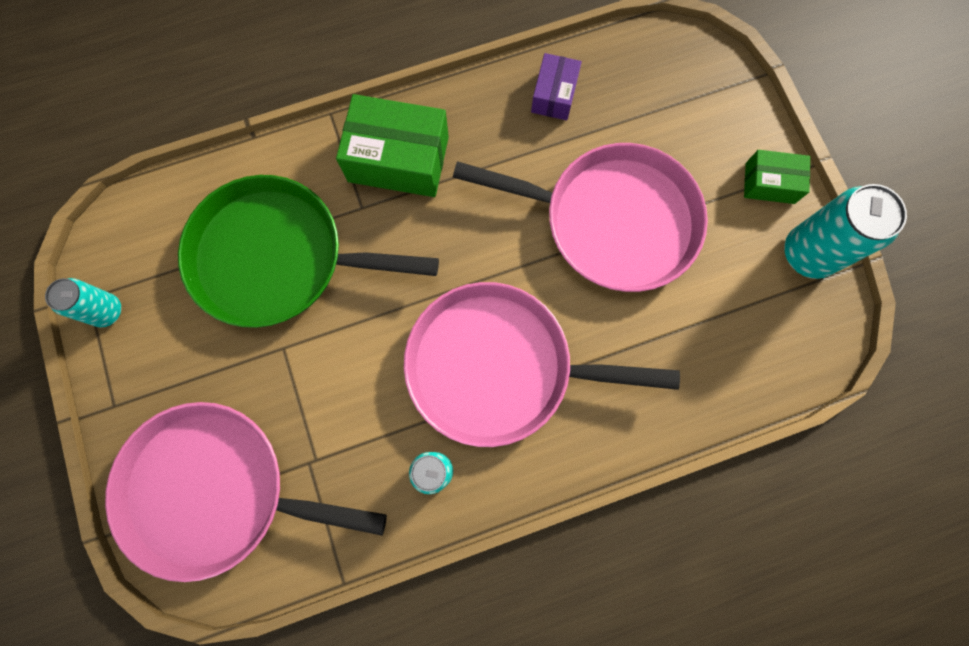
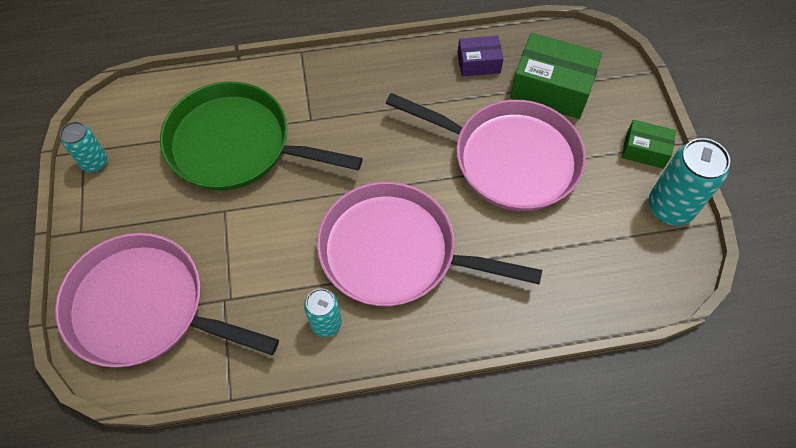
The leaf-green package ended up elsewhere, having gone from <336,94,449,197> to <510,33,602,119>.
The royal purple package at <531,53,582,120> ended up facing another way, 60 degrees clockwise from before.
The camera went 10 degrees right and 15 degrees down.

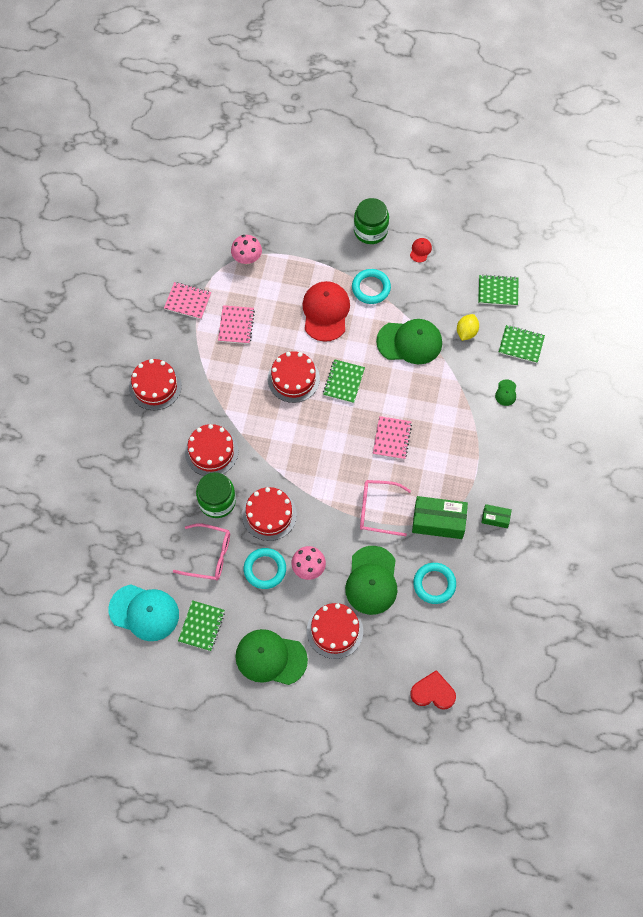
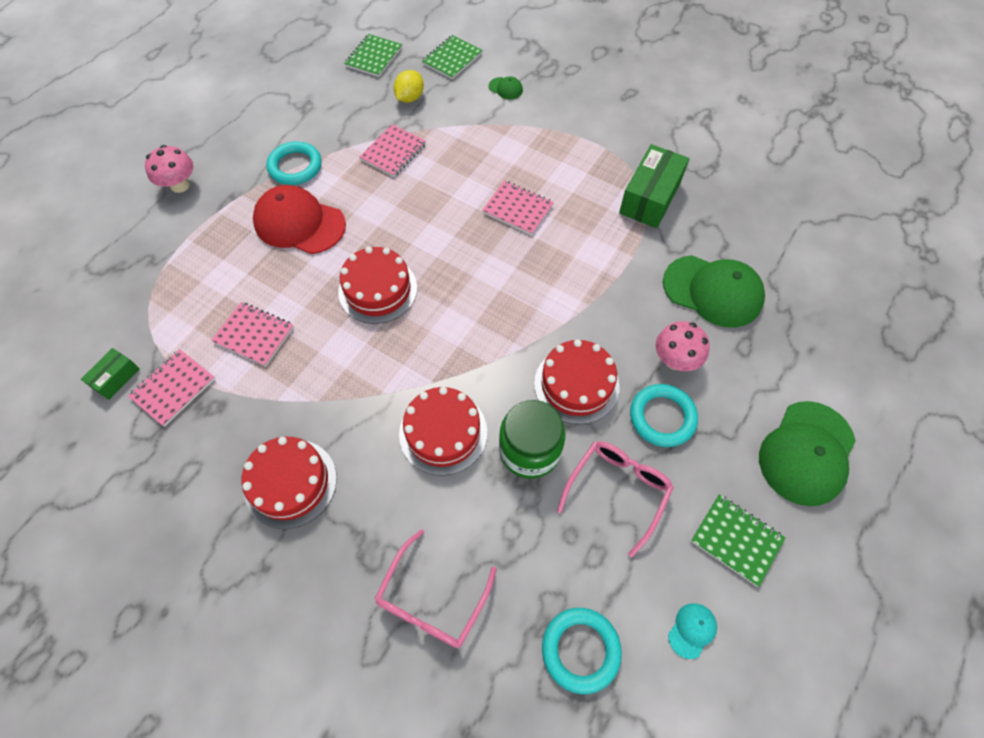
The size of the teal baseball cap at <109,585,179,641> changed by a factor of 0.43.
The rose-pink fungus ended up elsewhere, having gone from <231,235,262,264> to <145,145,194,193>.
The second view lost the scarlet layer cake at <307,603,363,659>.
The second view lost the leaf-green exercise book at <323,359,365,403>.
The second view lost the leaf-green preserve jar at <354,198,389,244>.
The rose-pink spectacles ended up elsewhere, having gone from <360,480,411,536> to <374,529,497,648>.
Where the leaf-green baseball cap stood at <376,319,442,364>, the rose-pink exercise book came to stand at <359,124,426,177>.
The second view lost the scarlet baseball cap at <410,238,432,262>.
The second view lost the scarlet heart shape at <410,670,456,710>.
The teal ring ended up elsewhere, having gone from <413,563,456,604> to <542,608,622,694>.
The bright yellow citrus fruit at <457,314,479,341> ended up facing another way, 75 degrees clockwise from before.
The leaf-green package ended up elsewhere, having gone from <481,504,512,528> to <81,348,140,400>.
The camera went 70 degrees left and 5 degrees down.

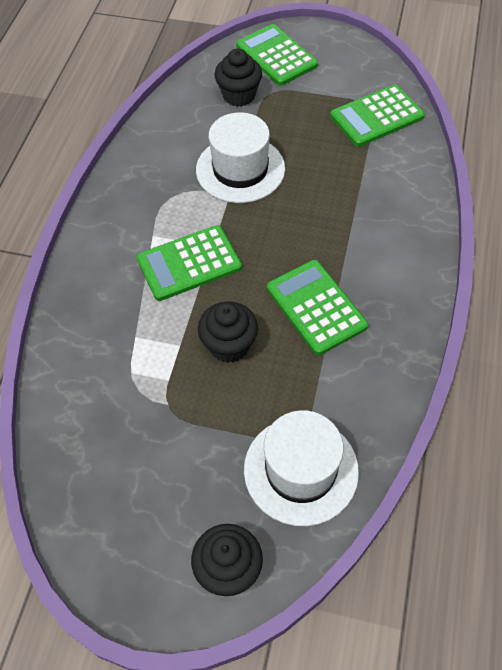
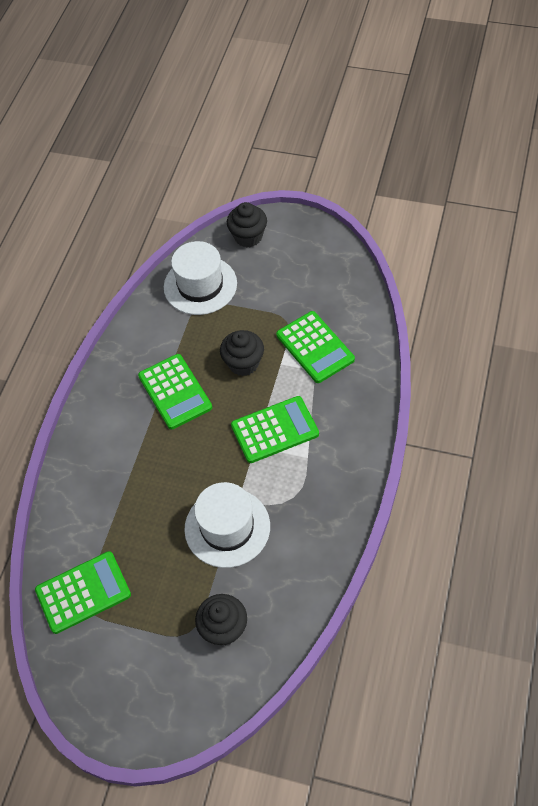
The leaf-green adding machine ended up elsewhere, having gone from <236,24,318,86> to <276,311,355,383>.
The camera went 175 degrees left and 0 degrees up.

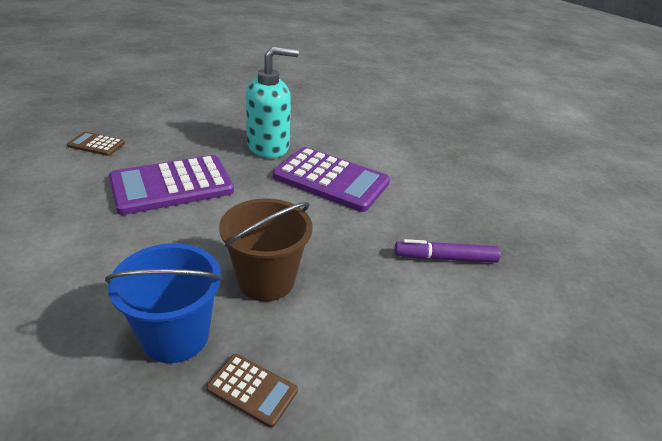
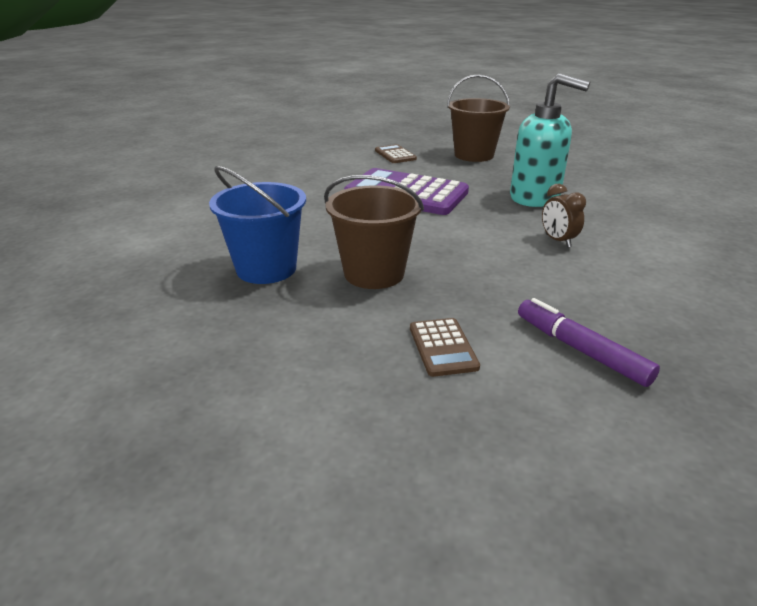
The brown adding machine ended up elsewhere, having gone from <206,354,298,428> to <410,318,480,377>.
Where the royal purple adding machine stood at <273,147,390,212>, the brown alarm clock came to stand at <542,184,586,247>.
The second view gained the brown pail at <447,74,510,162>.
The camera went 55 degrees right and 5 degrees down.

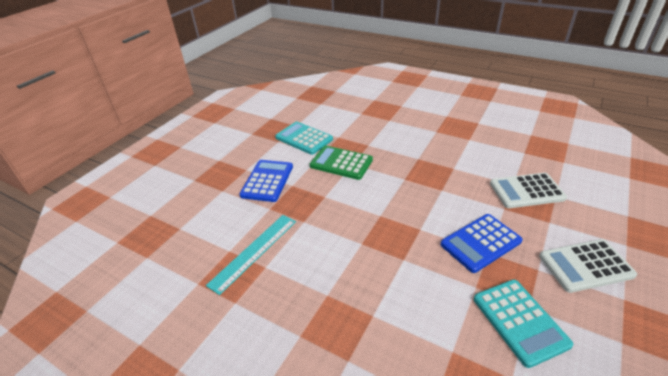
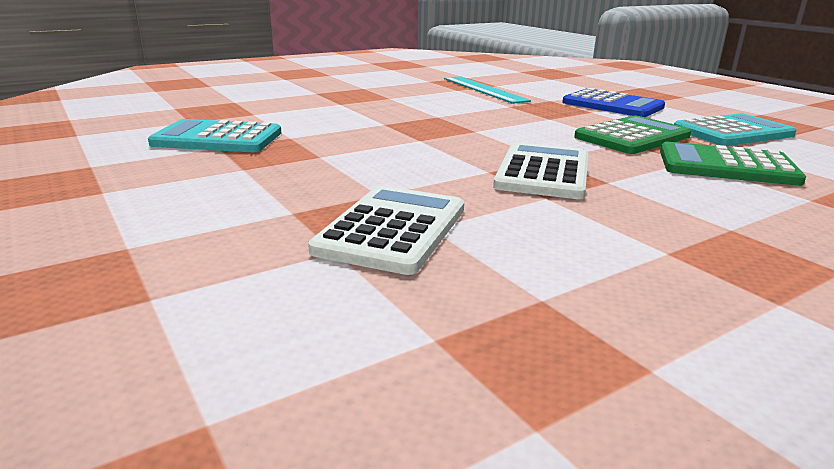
The second view lost the royal blue adding machine at <440,214,522,273>.
The snow-white adding machine ended up elsewhere, having gone from <539,239,637,293> to <493,143,588,199>.
The second view gained the leaf-green adding machine at <660,142,806,186>.
The camera went 115 degrees right and 15 degrees down.

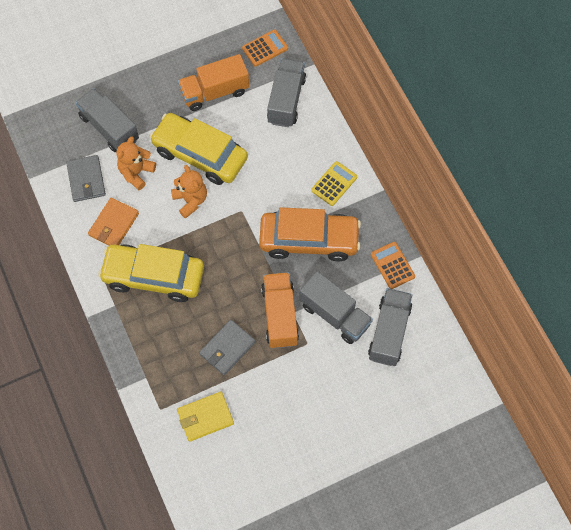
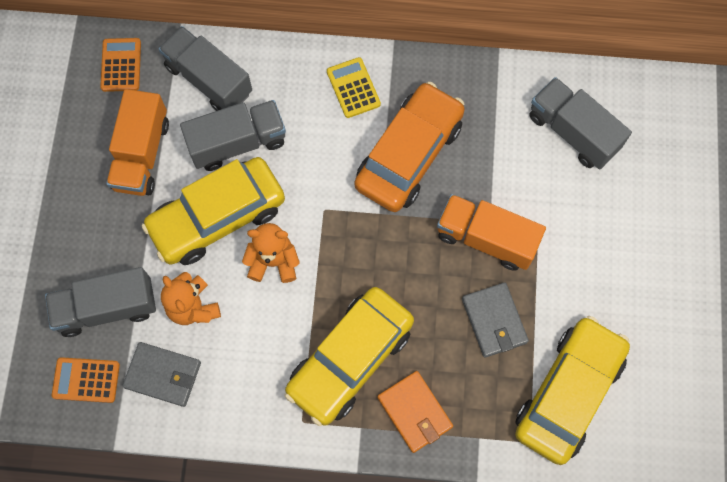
The orange-coloured card wallet ended up elsewhere, having gone from <88,198,139,246> to <377,371,453,453>.
Where the bright yellow card wallet stood at <177,392,234,442>, the bright yellow automobile came to stand at <515,316,630,465>.
The ash-grey toy truck ended up elsewhere, having gone from <299,271,373,344> to <180,100,286,171>.
The orange-coloured adding machine ended up elsewhere, having gone from <371,242,415,289> to <52,357,120,403>.
The camera went 60 degrees left and 5 degrees up.

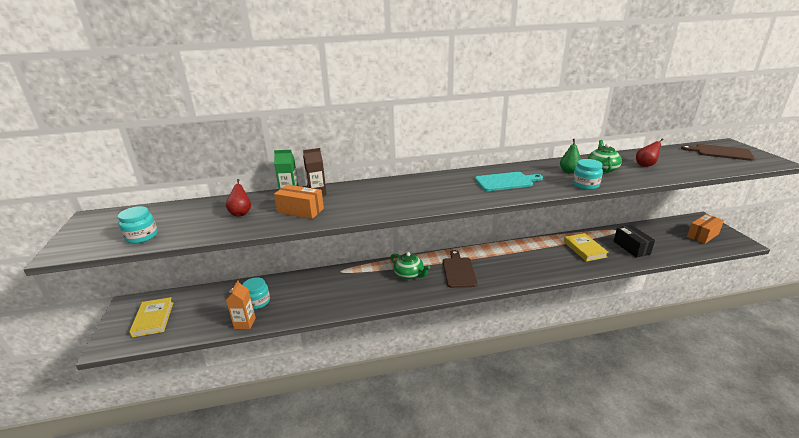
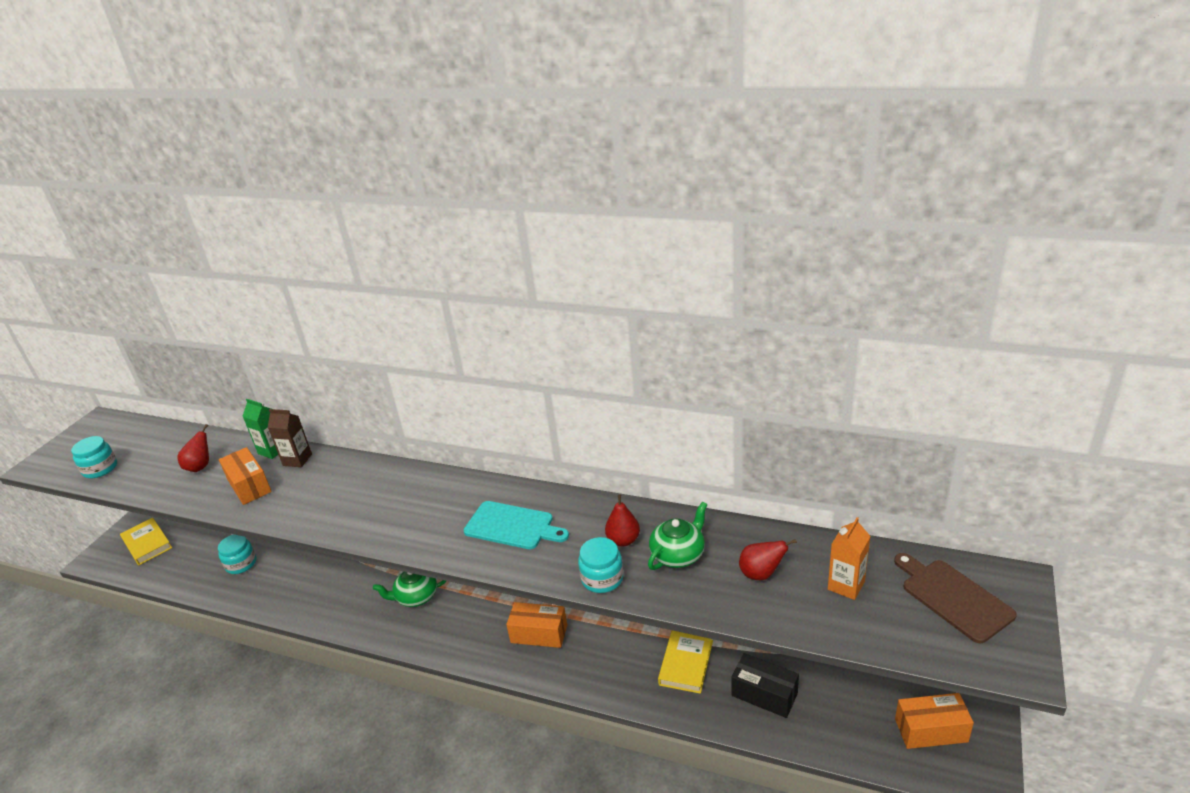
The bright yellow hardback at <129,297,173,337> ended up facing another way, 60 degrees counterclockwise from before.
The orange-coloured milk carton ended up elsewhere, having gone from <226,280,256,329> to <828,517,871,600>.
The leaf-green tea pot at <391,252,430,280> ended up facing another way, 90 degrees clockwise from before.
The second view lost the brown cutting board at <443,250,478,288>.
What was the leaf-green pear fruit at <560,139,581,174> turned into the scarlet pear fruit at <605,495,640,546>.
The black package at <614,225,655,258> ended up facing another way, 75 degrees counterclockwise from before.
The second view gained the orange-coloured package at <506,602,567,648>.
The camera went 35 degrees right and 5 degrees up.

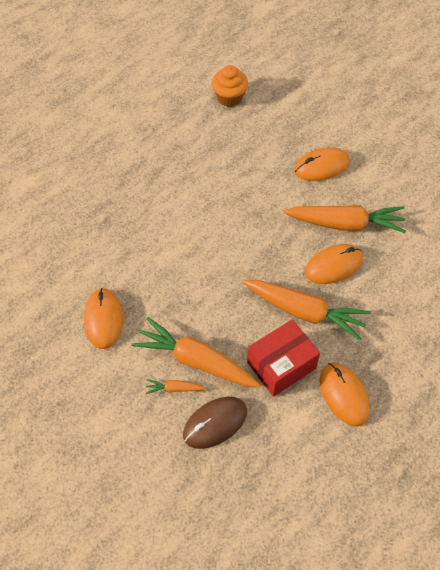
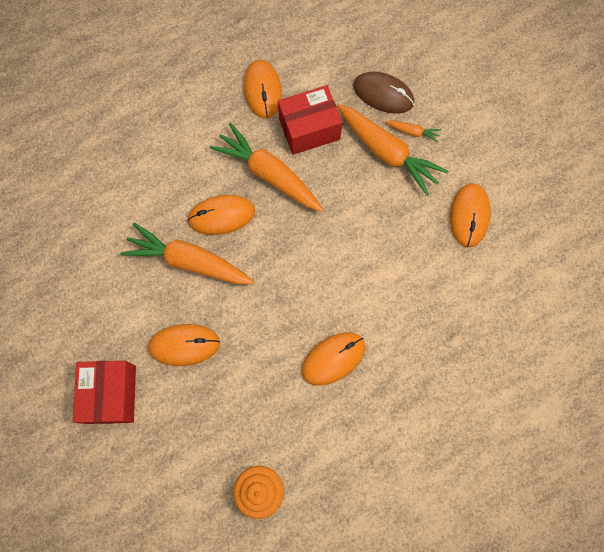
The brown mouse at <183,397,247,449> ended up facing another way, 45 degrees clockwise from before.
The second view gained the scarlet package at <73,361,136,424>.
The second view gained the orange-coloured mouse at <301,332,365,386>.
The camera went 165 degrees left and 15 degrees up.

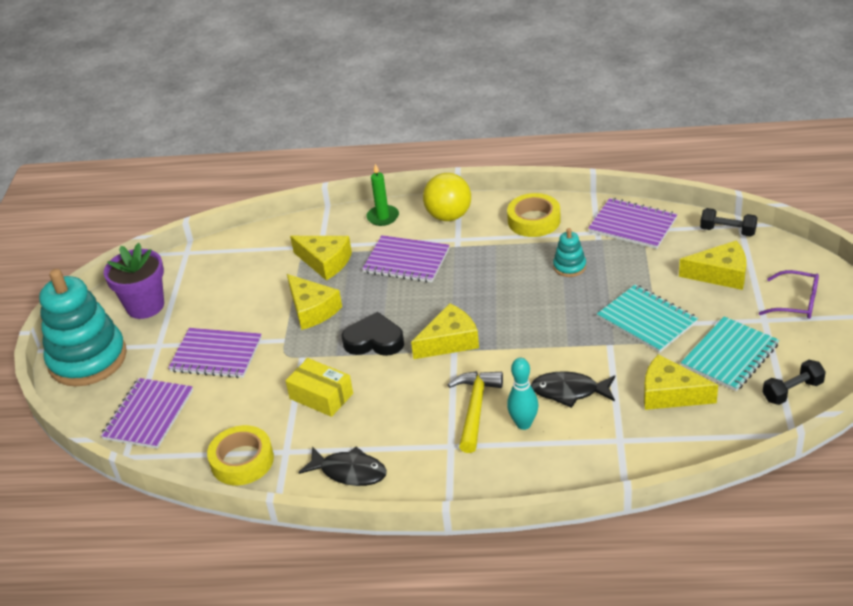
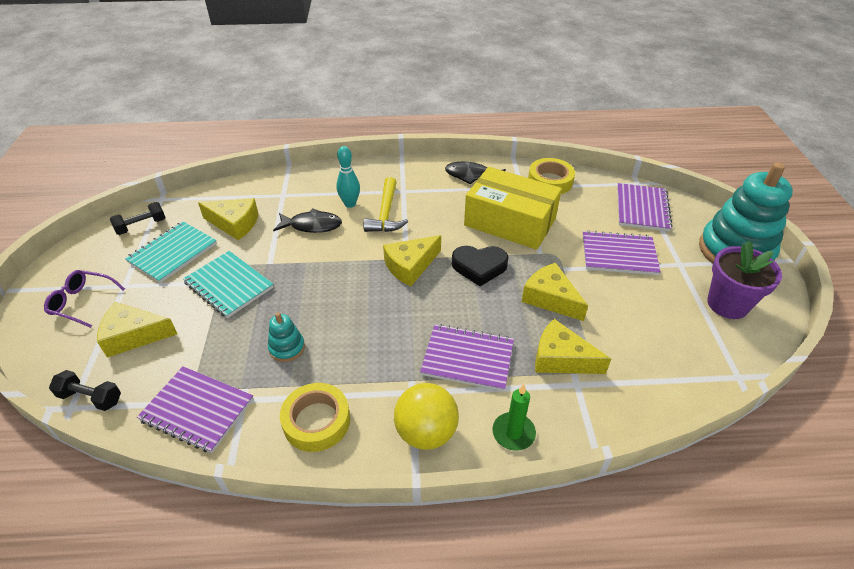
The size of the bright yellow package at <285,358,353,417> changed by a factor of 1.82.
The camera went 170 degrees right and 5 degrees up.

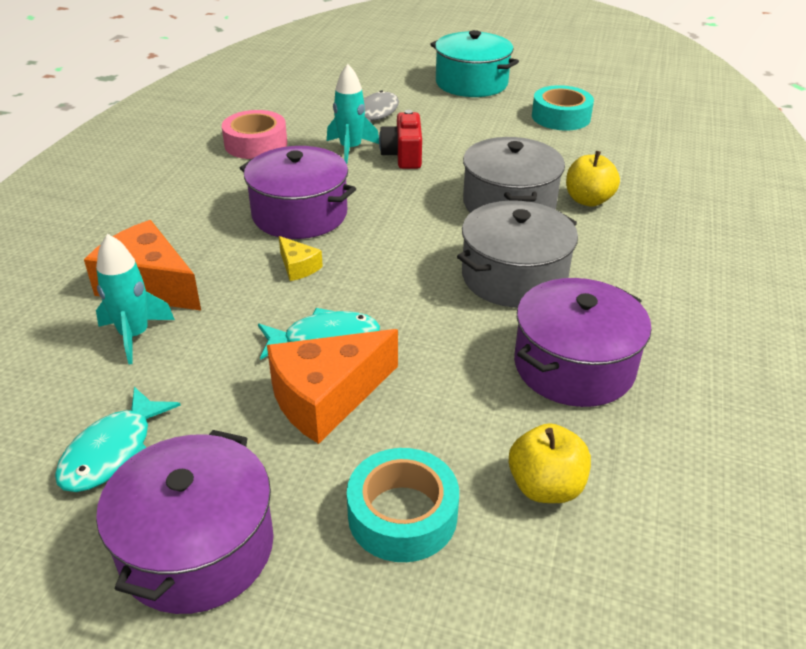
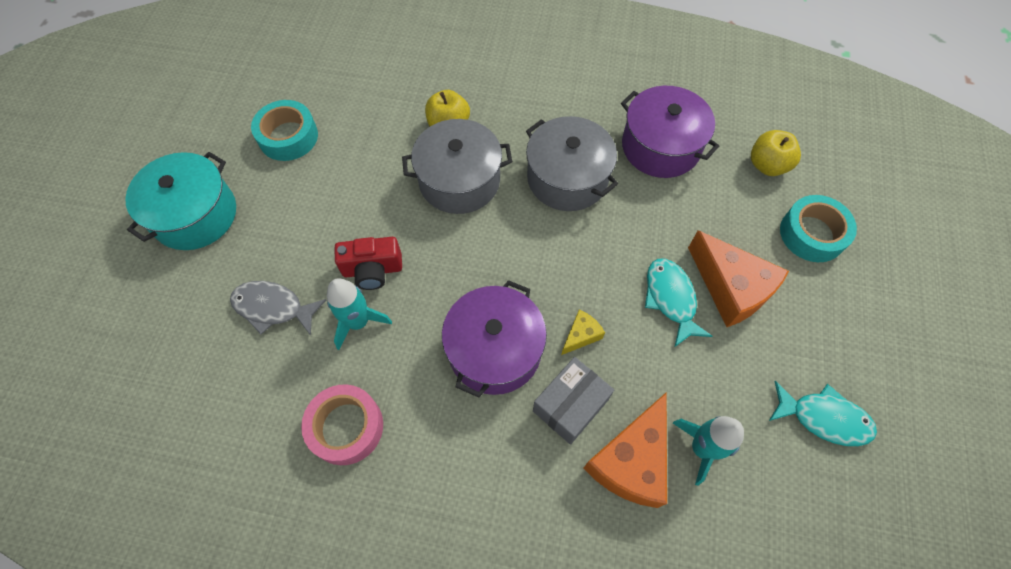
The second view lost the royal purple pot at <96,430,274,614>.
The second view gained the ash-grey package at <533,357,614,445>.
The camera went 95 degrees left and 25 degrees up.

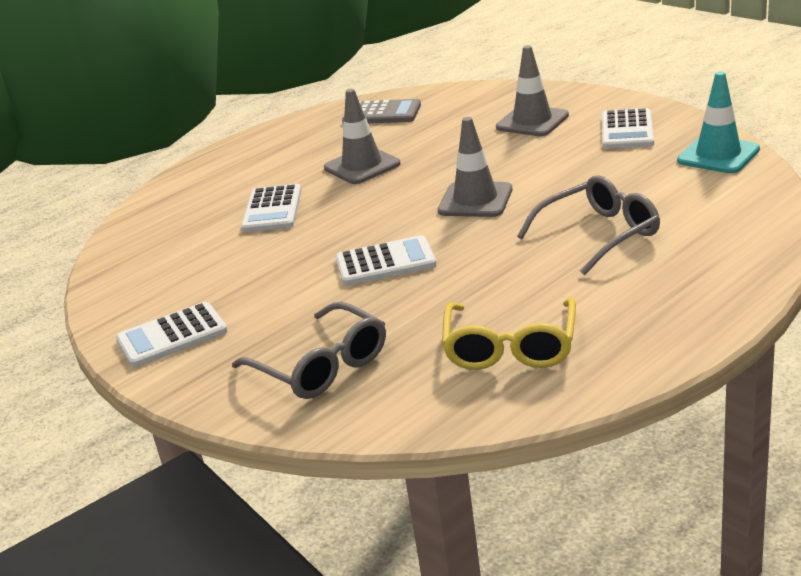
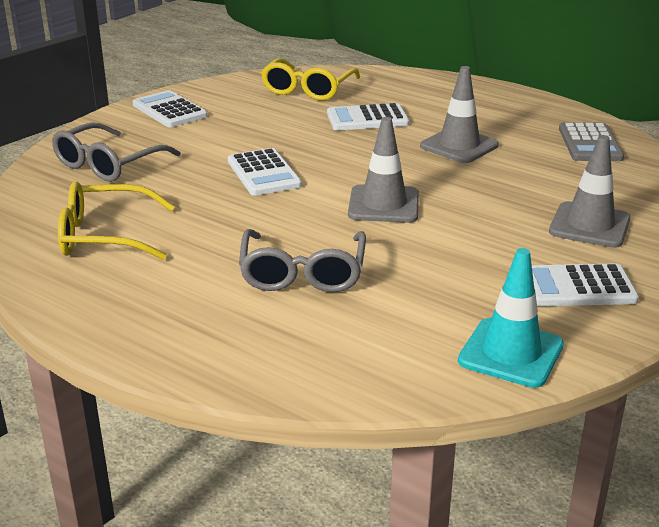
The ash-grey spectacles at <517,175,660,276> ended up facing another way, 45 degrees clockwise from before.
The second view gained the bright yellow spectacles at <261,58,360,101>.
The camera went 75 degrees right and 0 degrees up.

